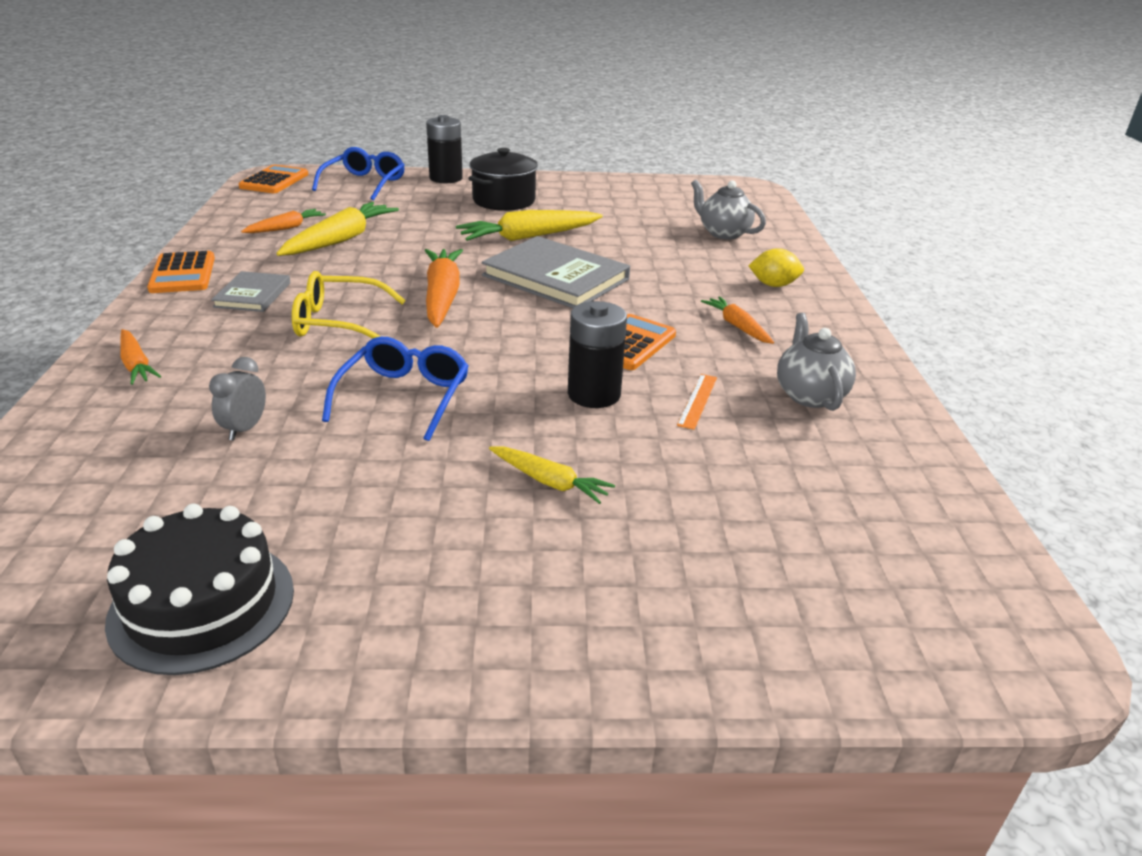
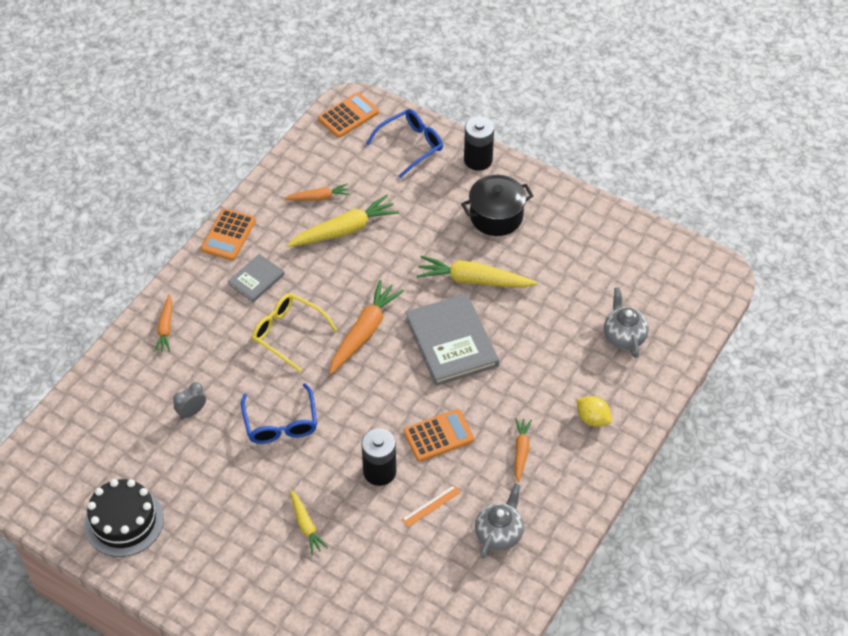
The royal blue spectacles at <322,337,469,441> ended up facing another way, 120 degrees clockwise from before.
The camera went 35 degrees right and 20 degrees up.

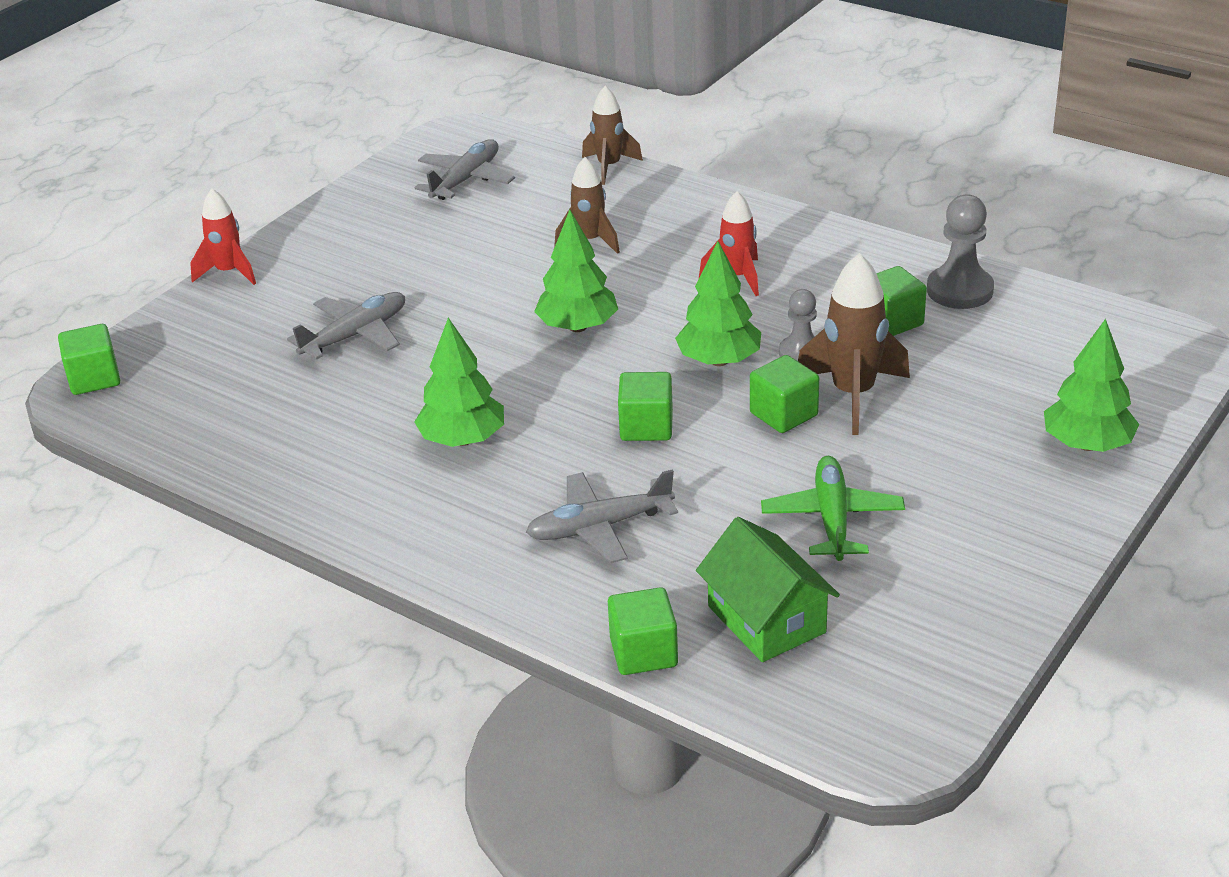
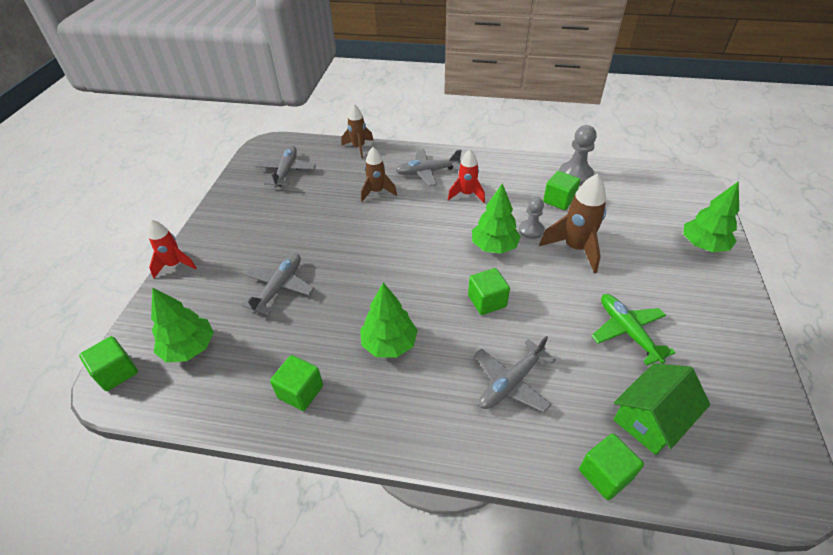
The leaf-green tree ended up elsewhere, having gone from <534,210,618,332> to <151,287,214,363>.
The leaf-green toy house at <696,517,840,662> ended up facing another way, 75 degrees counterclockwise from before.
The leaf-green cube ended up elsewhere, having gone from <750,355,819,433> to <270,355,323,411>.
The second view gained the ash-grey toy plane at <395,149,462,186>.
The camera went 25 degrees left and 10 degrees up.

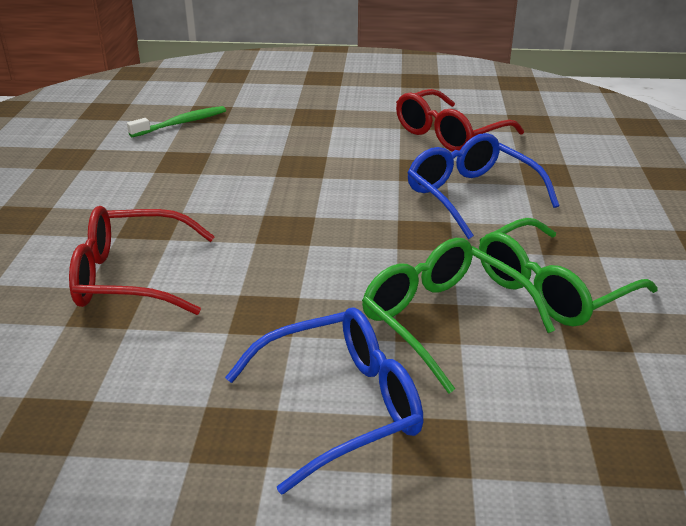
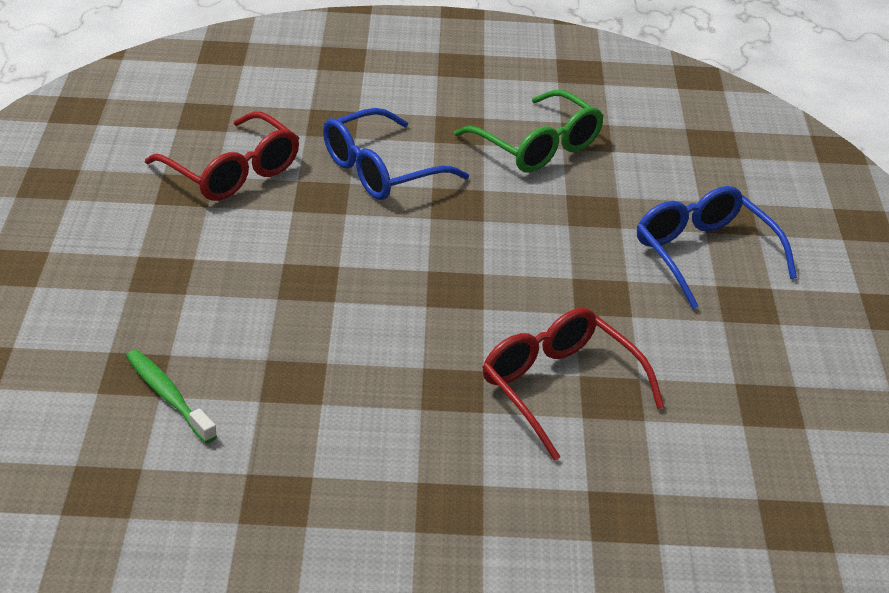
The scarlet spectacles at <69,206,215,315> ended up facing another way, 150 degrees clockwise from before.
The second view lost the leaf-green spectacles at <362,238,555,394>.
The camera went 95 degrees left and 5 degrees up.

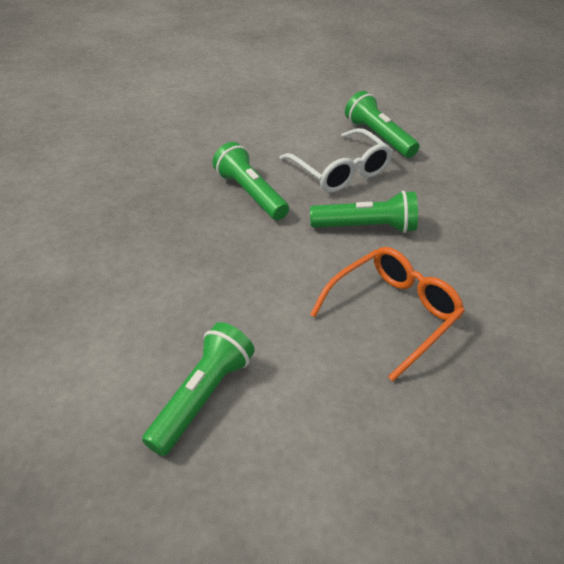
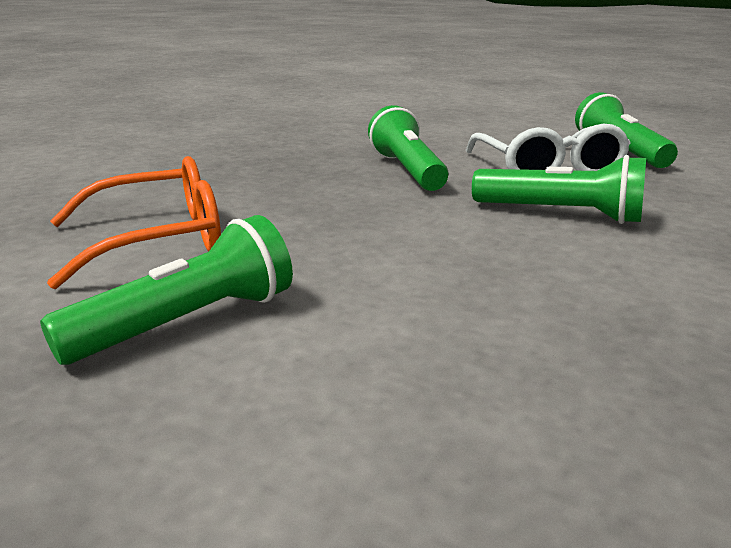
The orange-coloured spectacles ended up elsewhere, having gone from <310,247,465,381> to <47,156,221,289>.
The camera went 20 degrees right and 20 degrees down.

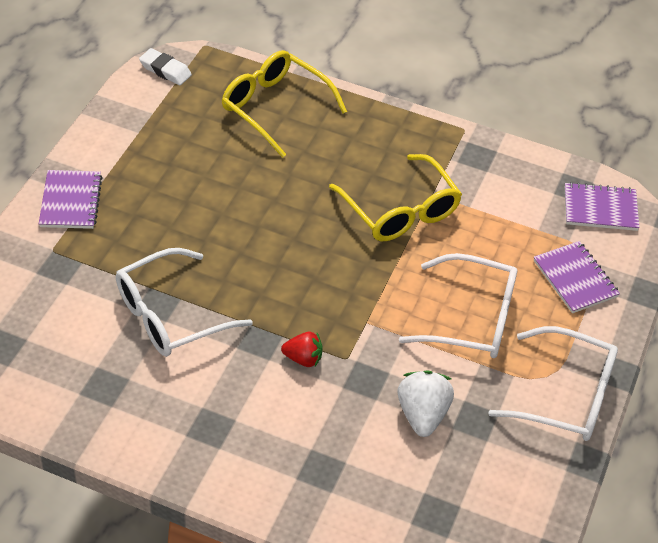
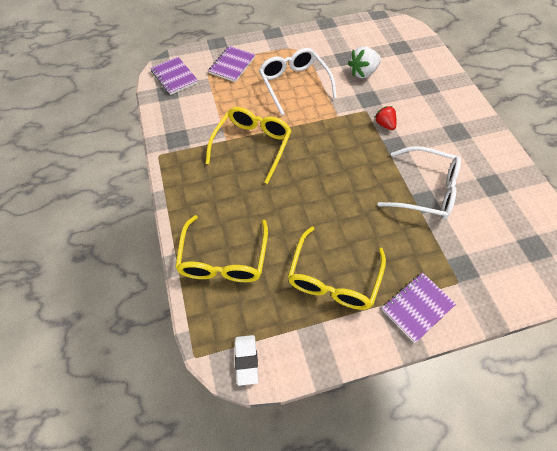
The second view lost the snow-white spectacles at <488,326,618,441>.
The second view gained the bright yellow spectacles at <288,227,386,310>.
The camera went 125 degrees left and 10 degrees up.

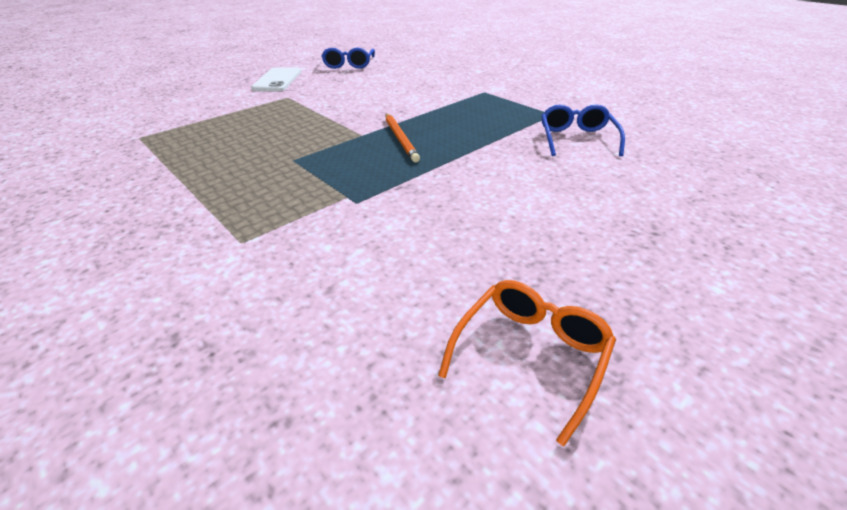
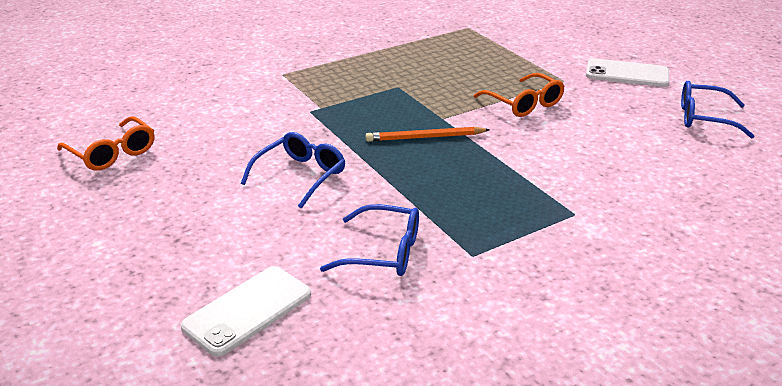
The second view gained the snow-white smartphone at <181,266,311,357>.
The second view gained the royal blue spectacles at <241,132,345,209>.
The second view gained the orange-coloured spectacles at <474,73,565,117>.
The camera went 100 degrees right and 5 degrees down.

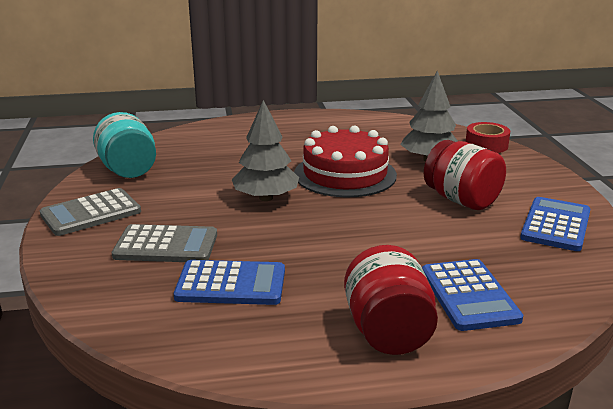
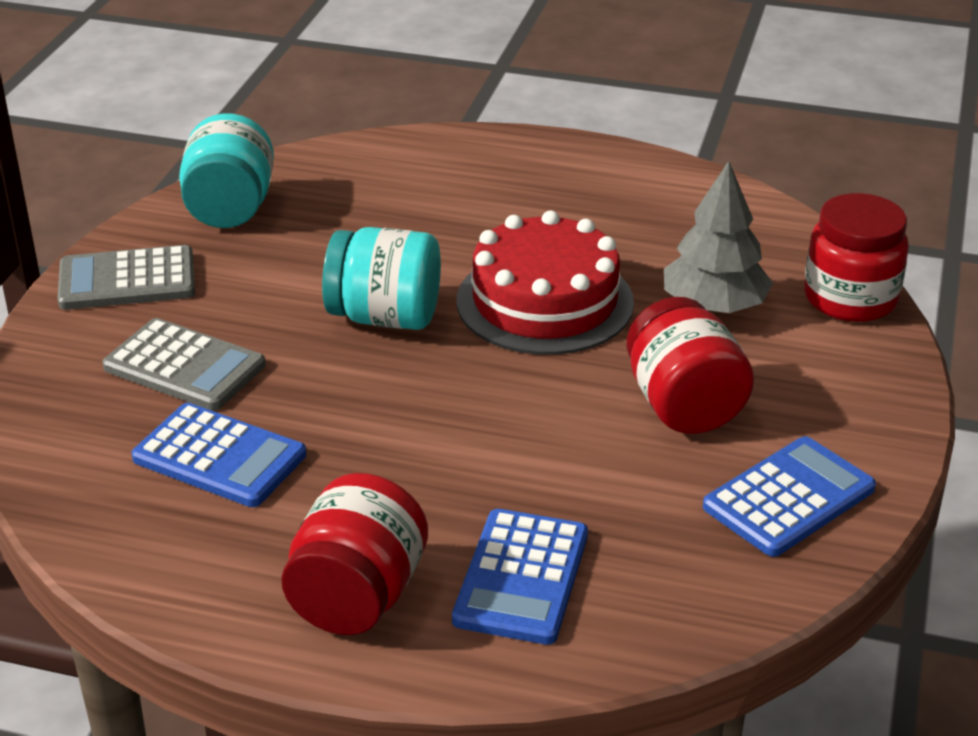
Where the ash-grey tree stood at <232,100,299,201>, the teal preserve jar came to stand at <322,227,441,330>.
Where the scarlet sticky tape stood at <466,122,510,153>, the scarlet preserve jar came to stand at <804,193,909,322>.
The camera went 25 degrees right and 10 degrees up.

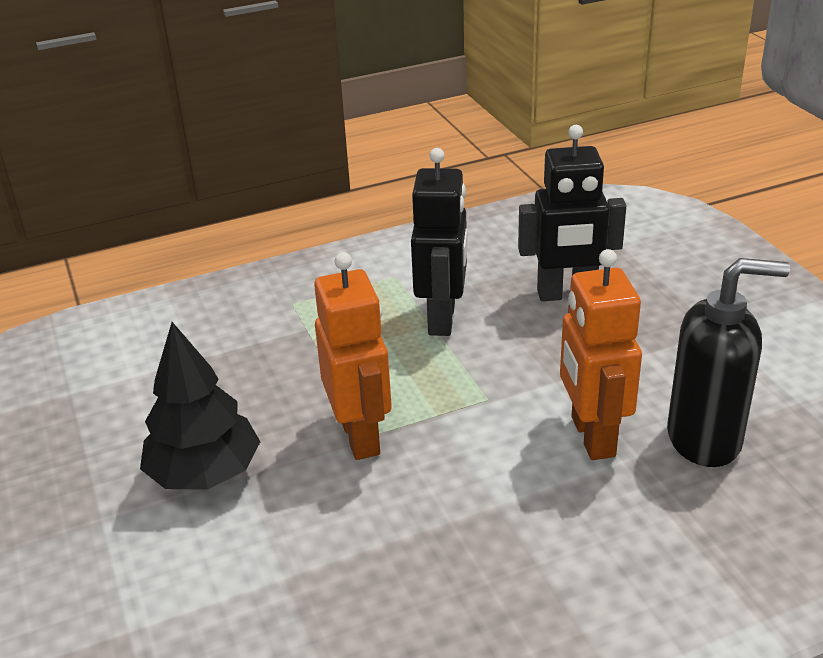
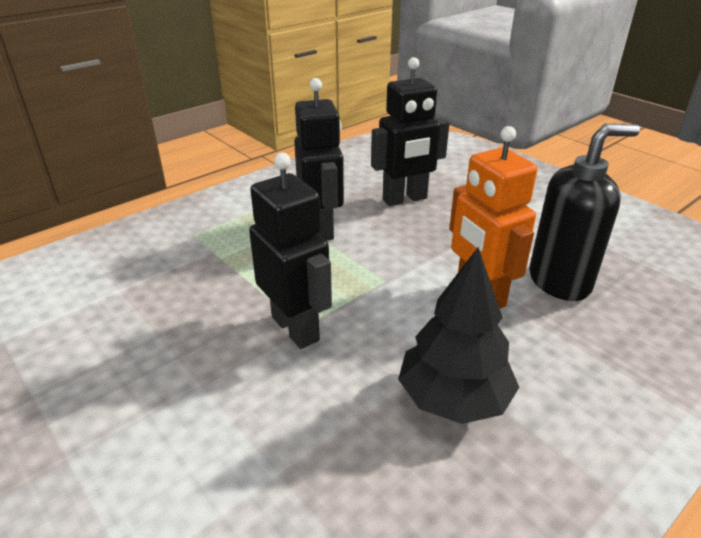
The black tree ended up elsewhere, having gone from <140,322,260,490> to <398,247,519,424>.
What was the orange-coloured toy robot at <314,252,392,460> turned into the black toy robot at <249,153,332,349>.
The camera went 20 degrees left and 0 degrees up.

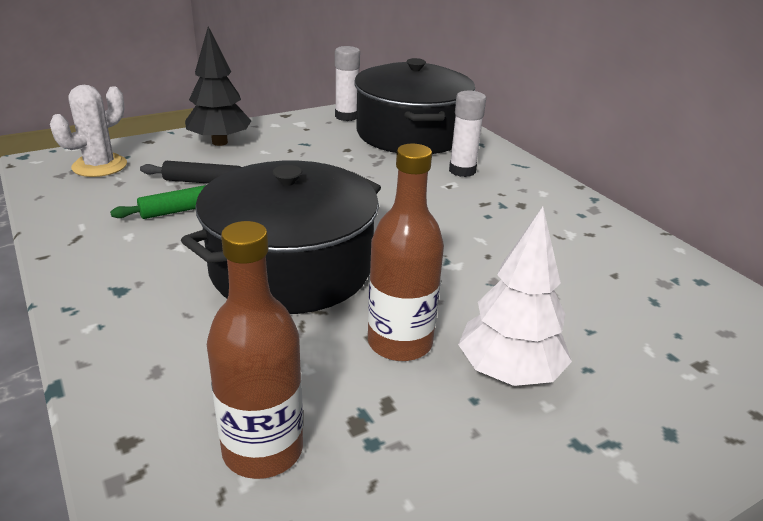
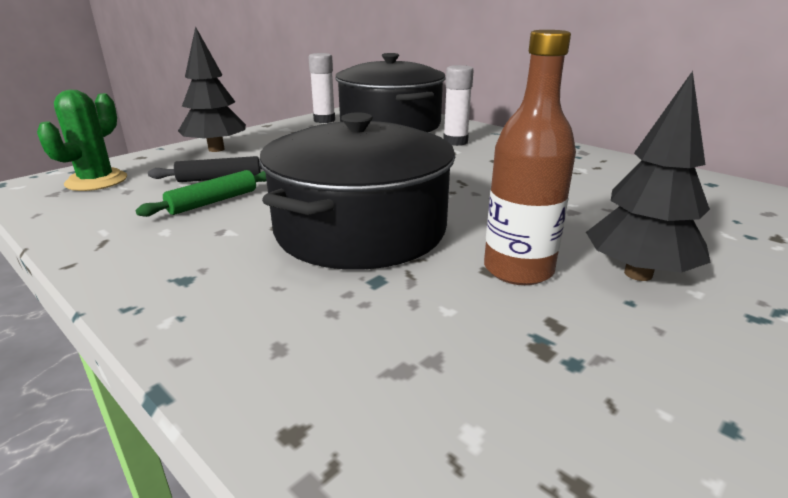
What was the snow-white saguaro cactus at <50,85,127,177> turned into the leaf-green saguaro cactus at <37,90,127,191>.
The second view lost the brown bottle at <207,221,303,479>.
What was the snow-white tree at <458,207,572,386> turned into the black tree at <586,71,711,281>.
The camera went 15 degrees left and 5 degrees down.

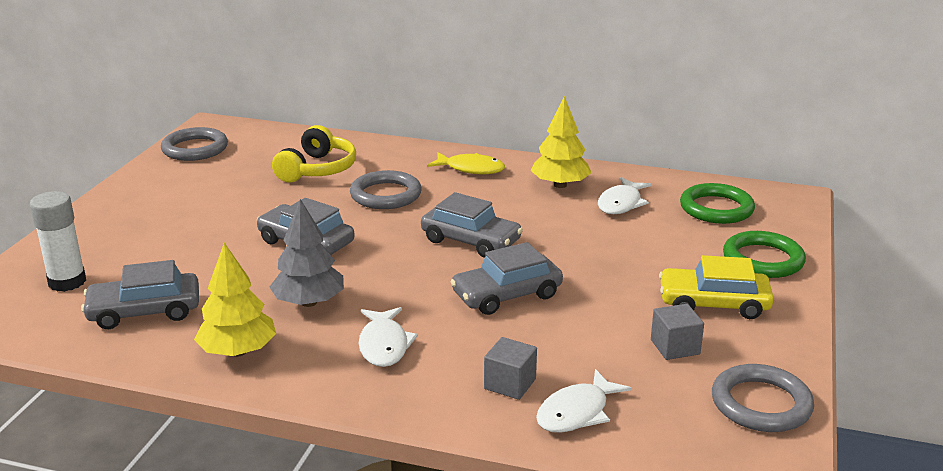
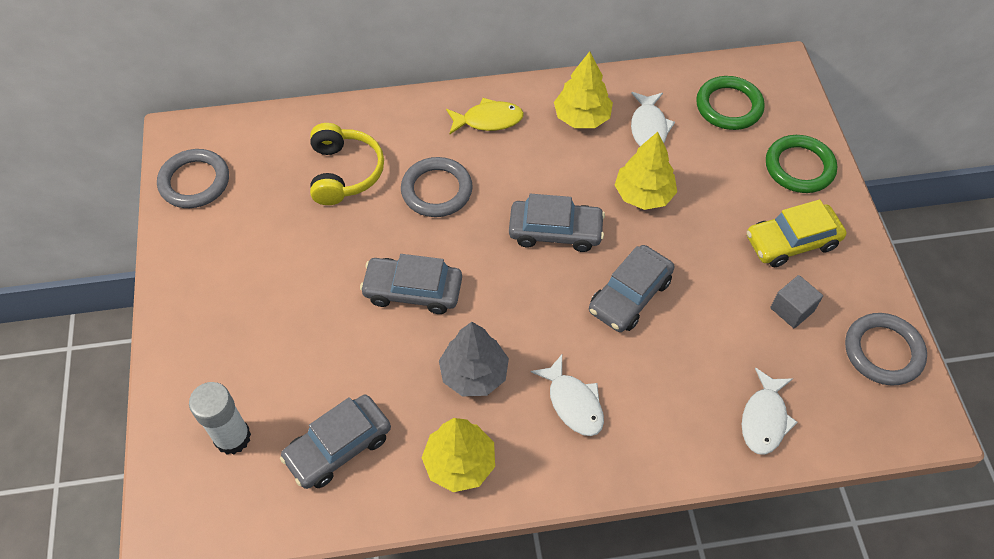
The second view lost the ash-grey cube at <484,337,537,400>.
The second view gained the bright yellow tree at <615,132,677,210>.
The camera went 25 degrees left and 30 degrees up.

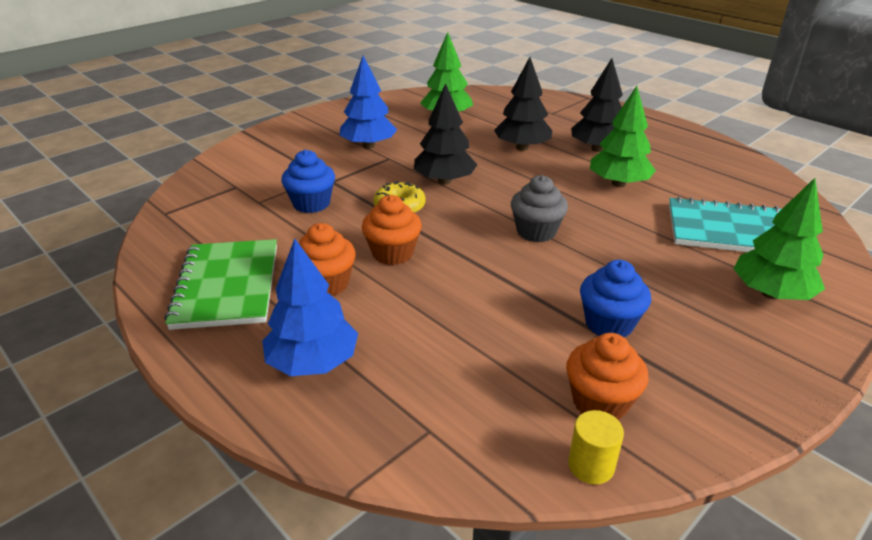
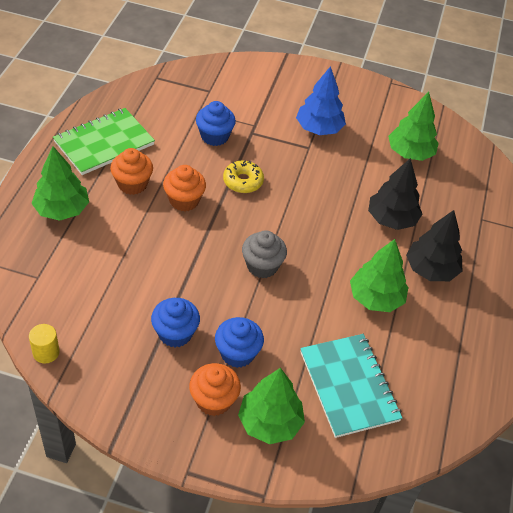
What was the royal blue tree at <262,238,358,376> turned into the leaf-green tree at <32,146,89,221>.
The second view lost the black tree at <414,83,477,185>.
The orange-coloured fairy cake ended up elsewhere, having gone from <566,333,648,420> to <189,363,241,416>.
The second view gained the royal blue fairy cake at <215,317,264,368>.
The camera went 55 degrees right and 15 degrees up.

